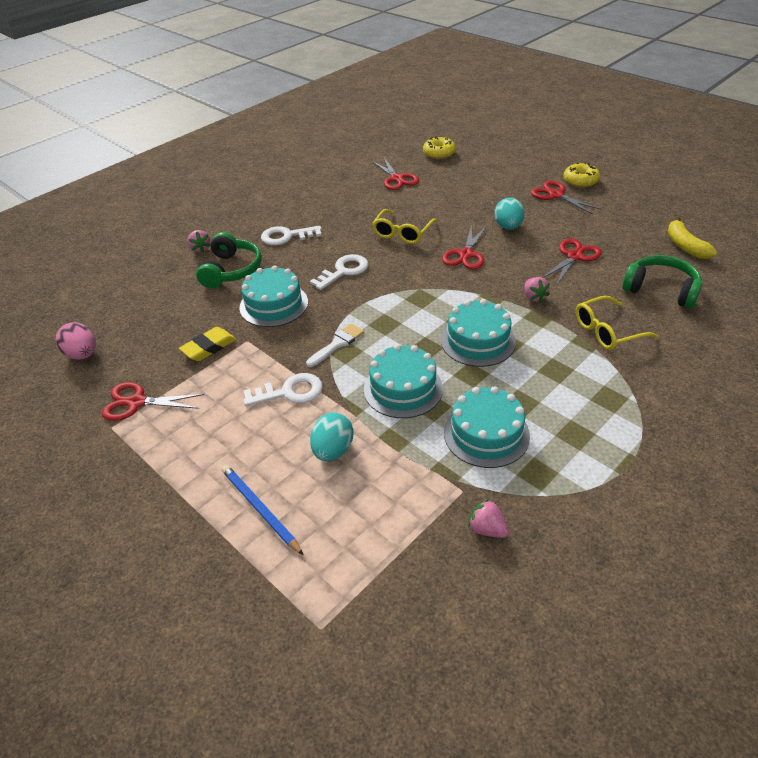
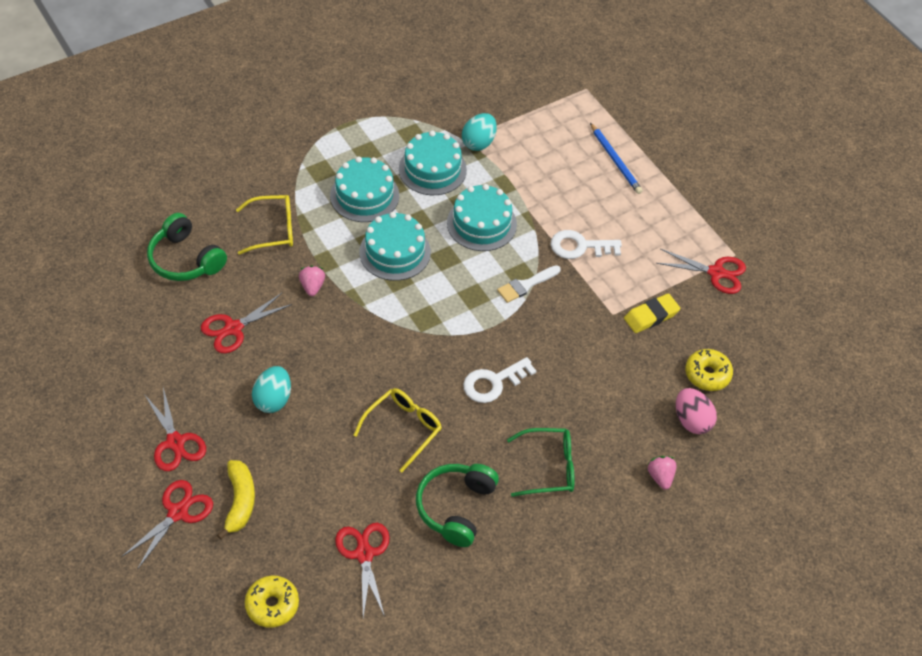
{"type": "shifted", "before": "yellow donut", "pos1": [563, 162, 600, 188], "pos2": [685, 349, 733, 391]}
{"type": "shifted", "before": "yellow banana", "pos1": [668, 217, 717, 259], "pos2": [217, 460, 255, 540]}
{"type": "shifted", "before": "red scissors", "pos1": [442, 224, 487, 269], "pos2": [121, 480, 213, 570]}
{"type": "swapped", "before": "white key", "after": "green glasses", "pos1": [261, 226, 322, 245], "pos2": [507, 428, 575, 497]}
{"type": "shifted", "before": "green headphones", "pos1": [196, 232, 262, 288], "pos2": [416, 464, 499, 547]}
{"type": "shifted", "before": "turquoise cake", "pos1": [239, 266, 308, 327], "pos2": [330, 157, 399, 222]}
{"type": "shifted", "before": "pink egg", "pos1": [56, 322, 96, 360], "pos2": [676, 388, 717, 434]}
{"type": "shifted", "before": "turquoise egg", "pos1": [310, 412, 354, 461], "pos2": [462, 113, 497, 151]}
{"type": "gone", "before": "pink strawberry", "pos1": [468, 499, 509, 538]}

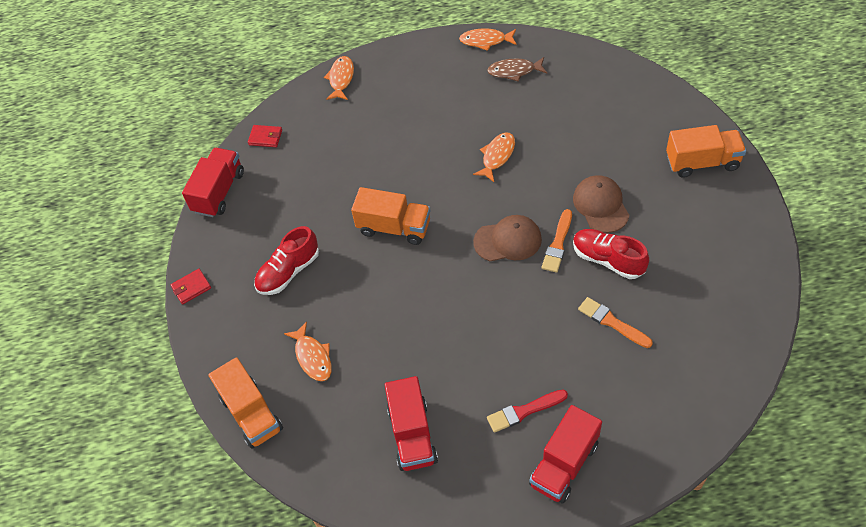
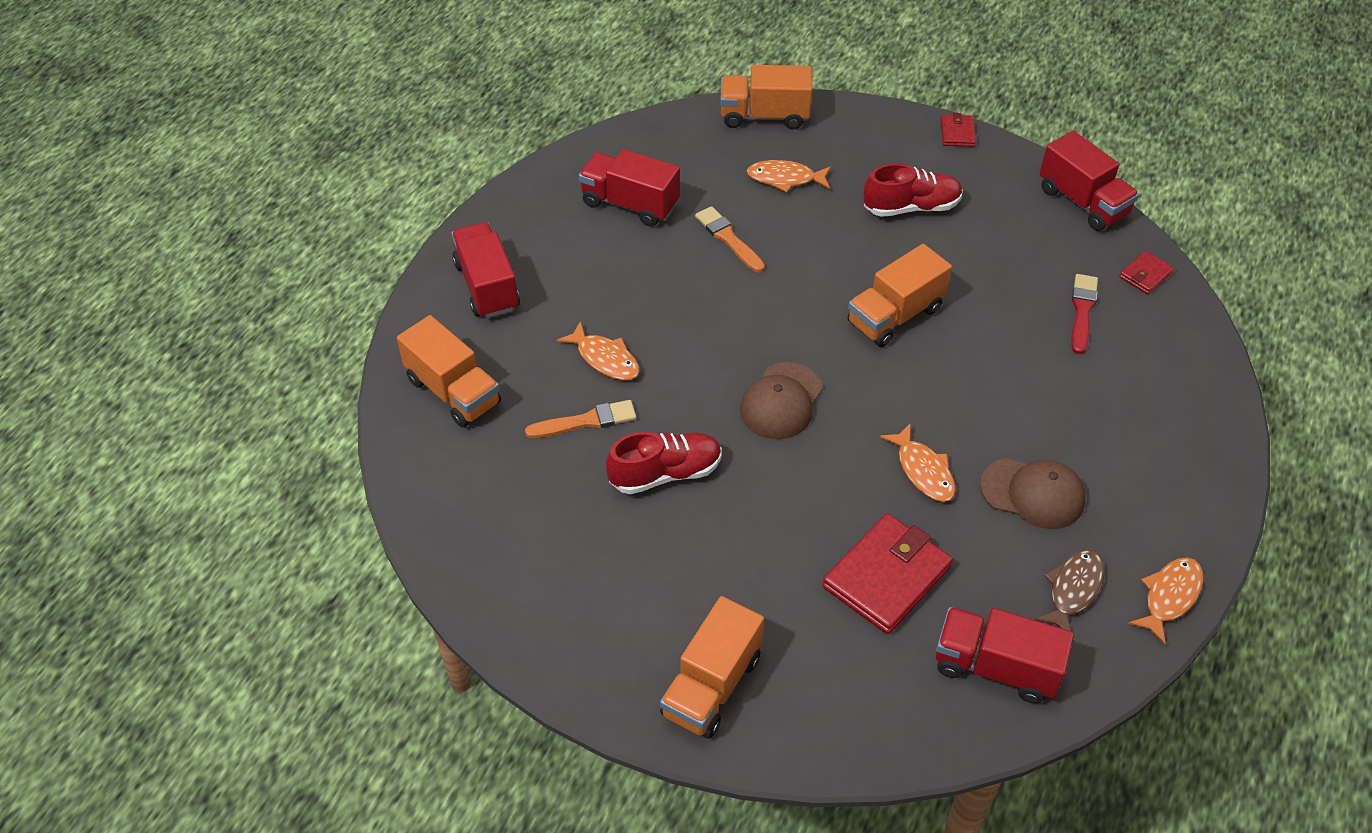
{"type": "shifted", "before": "orange fish", "pos1": [324, 56, 354, 100], "pos2": [557, 321, 640, 380]}
{"type": "shifted", "before": "brown cap", "pos1": [573, 175, 629, 233], "pos2": [980, 458, 1085, 529]}
{"type": "shifted", "before": "orange brush", "pos1": [542, 209, 572, 273], "pos2": [695, 206, 765, 273]}
{"type": "rotated", "before": "red shoe", "pos1": [254, 226, 319, 295], "pos2": [864, 163, 963, 217], "turn": 90}
{"type": "shifted", "before": "red brush", "pos1": [487, 390, 568, 433], "pos2": [1071, 274, 1098, 354]}
{"type": "new", "after": "orange truck", "pos2": [397, 315, 501, 428]}
{"type": "new", "after": "red wallet", "pos2": [822, 513, 953, 634]}
{"type": "new", "after": "red truck", "pos2": [936, 607, 1074, 704]}

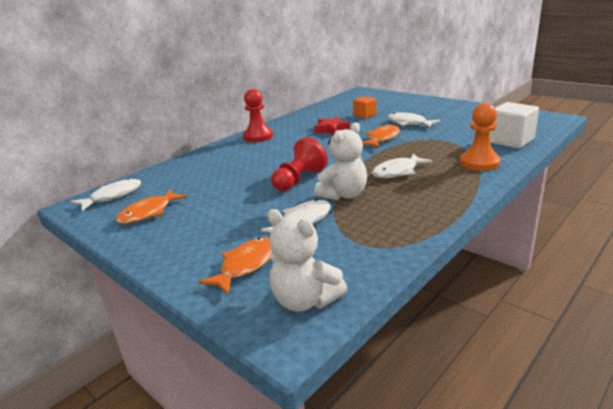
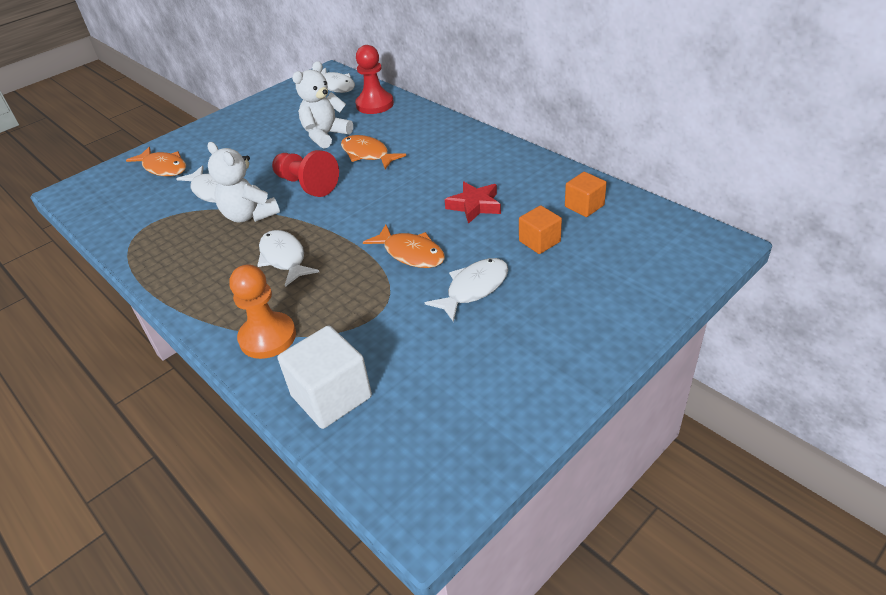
{"type": "shifted", "before": "red pawn", "pos1": [243, 89, 273, 142], "pos2": [355, 45, 394, 114]}
{"type": "shifted", "before": "orange fish", "pos1": [116, 189, 187, 224], "pos2": [341, 135, 406, 169]}
{"type": "shifted", "before": "white teddy bear", "pos1": [267, 209, 348, 312], "pos2": [292, 61, 353, 149]}
{"type": "new", "after": "orange cube", "pos2": [565, 172, 607, 217]}

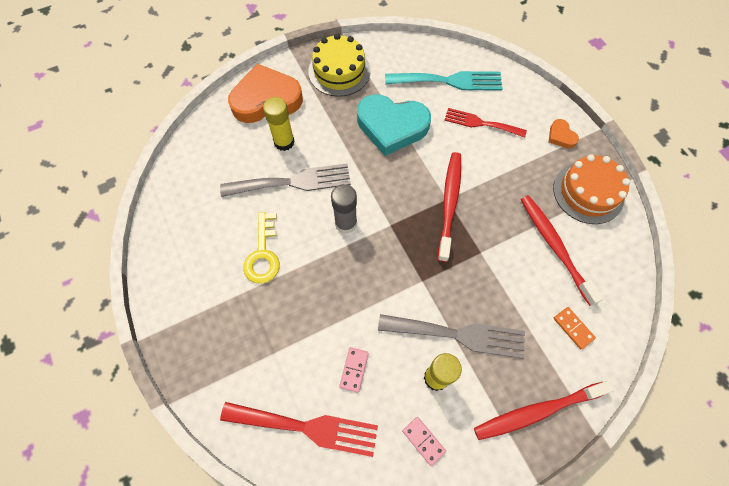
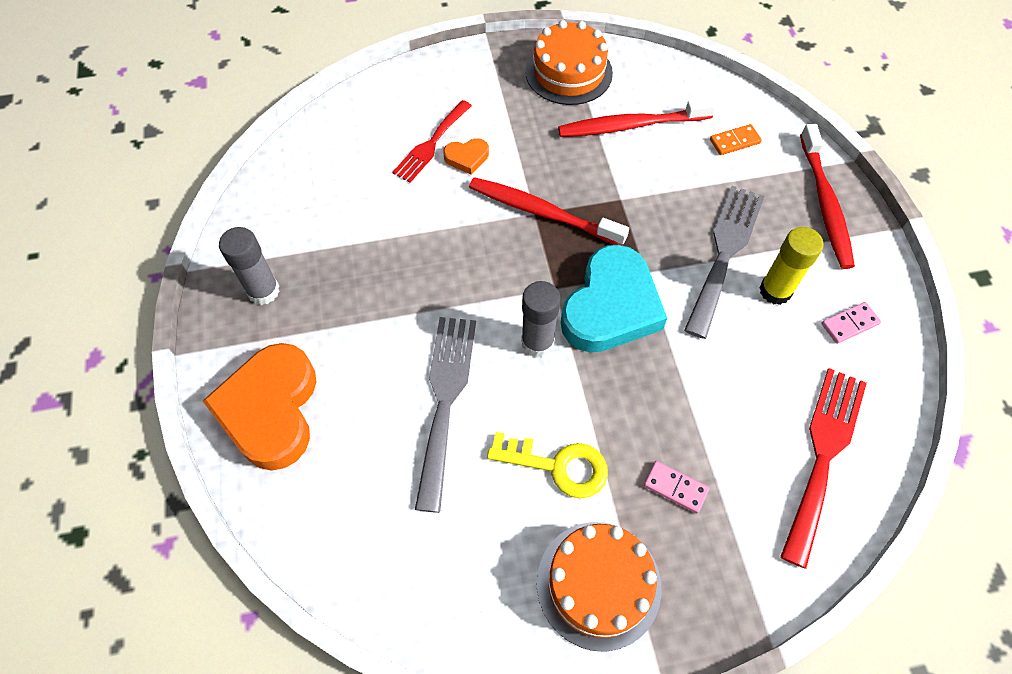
{"type": "swapped", "before": "yellow cake", "after": "grey glue stick", "pos1": [308, 34, 370, 97], "pos2": [219, 227, 280, 305]}
{"type": "gone", "before": "turquoise fork", "pos1": [385, 71, 503, 91]}
{"type": "shifted", "before": "turquoise heart", "pos1": [357, 94, 431, 156], "pos2": [561, 245, 667, 353]}
{"type": "gone", "before": "yellow glue stick", "pos1": [263, 97, 295, 151]}
{"type": "shifted", "before": "orange heart", "pos1": [549, 119, 579, 148], "pos2": [443, 138, 489, 175]}
{"type": "shifted", "before": "pink domino", "pos1": [339, 347, 369, 393], "pos2": [644, 461, 709, 514]}
{"type": "new", "after": "orange cake", "pos2": [537, 522, 662, 652]}

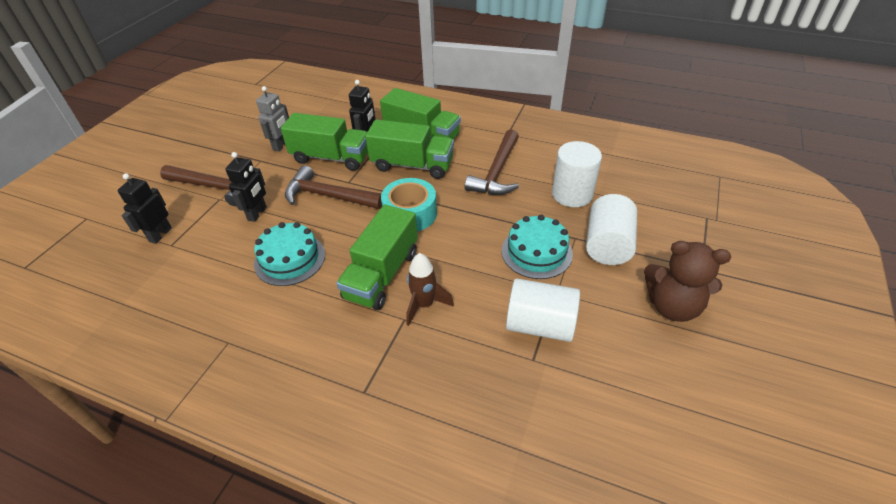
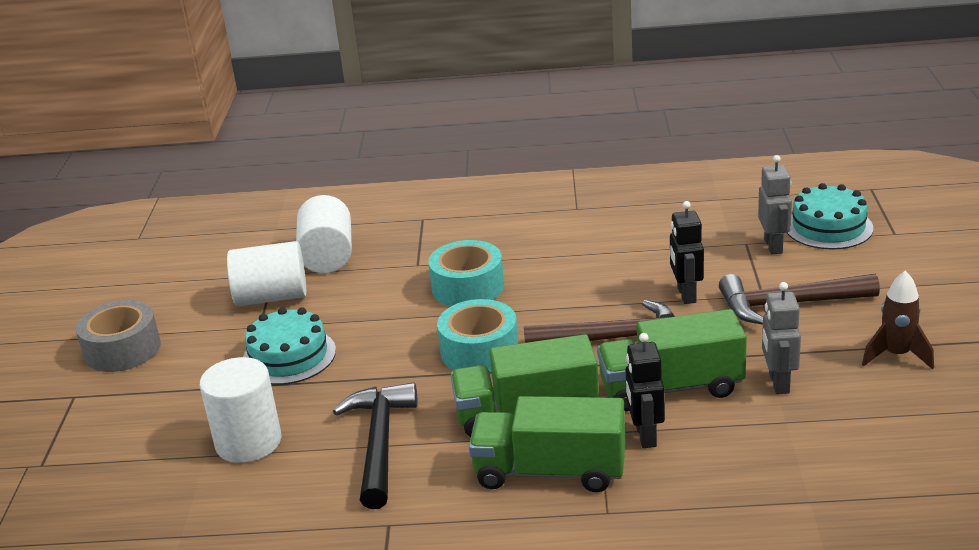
{"type": "repainted", "before": "brown hammer", "after": "black hammer", "pos1": [465, 129, 519, 195], "pos2": [333, 382, 418, 509]}
{"type": "repainted", "before": "black robot", "after": "grey robot", "pos1": [118, 173, 172, 244], "pos2": [758, 155, 792, 254]}
{"type": "shifted", "before": "white cylinder", "pos1": [586, 194, 637, 265], "pos2": [296, 195, 352, 273]}
{"type": "swapped", "before": "green truck", "after": "turquoise tape", "pos1": [336, 205, 418, 310], "pos2": [428, 240, 504, 306]}
{"type": "shifted", "before": "turquoise cake", "pos1": [254, 222, 325, 286], "pos2": [787, 183, 873, 250]}
{"type": "swapped", "before": "brown teddy bear", "after": "grey tape", "pos1": [644, 241, 731, 322], "pos2": [76, 300, 161, 372]}
{"type": "shifted", "before": "brown rocket", "pos1": [406, 253, 454, 326], "pos2": [862, 271, 934, 369]}

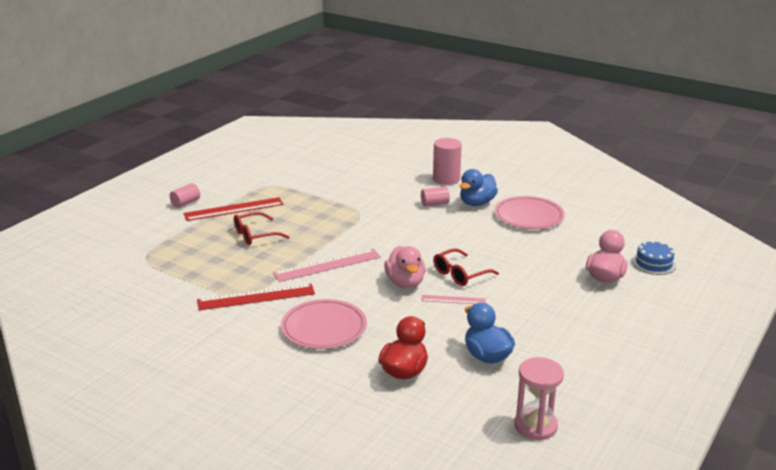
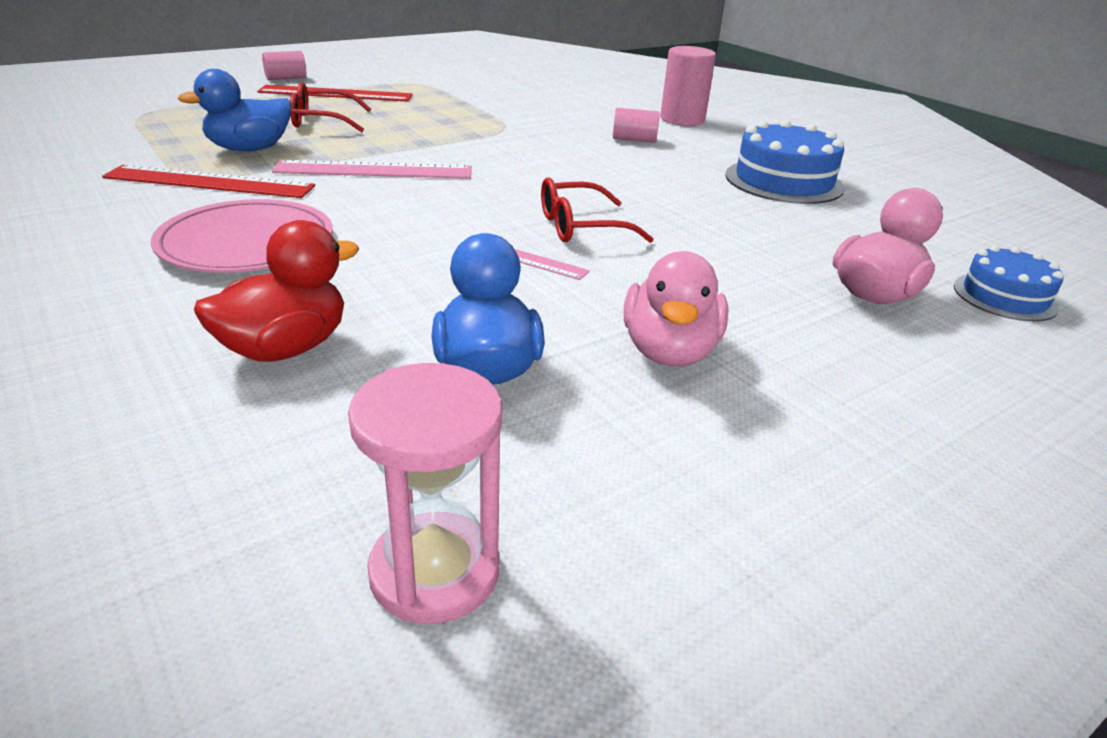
{"type": "shifted", "before": "blue duck", "pos1": [460, 169, 498, 206], "pos2": [177, 69, 291, 151]}
{"type": "swapped", "before": "pink plate", "after": "blue cake", "pos1": [494, 196, 565, 229], "pos2": [725, 120, 845, 204]}
{"type": "shifted", "before": "pink duck", "pos1": [384, 246, 425, 288], "pos2": [624, 251, 729, 367]}

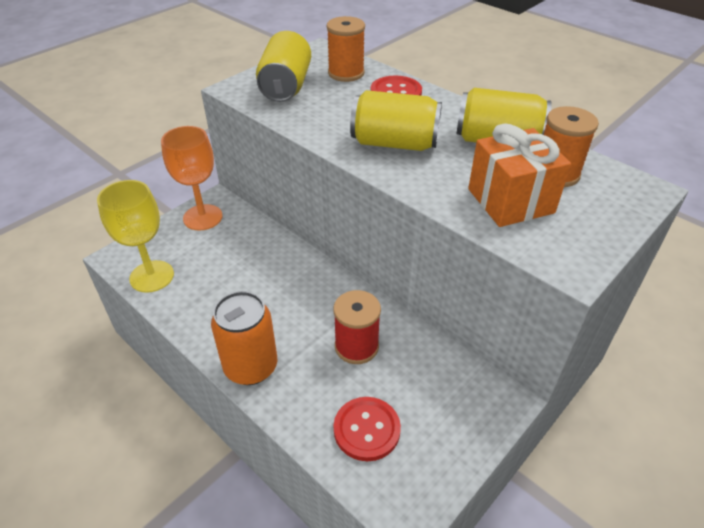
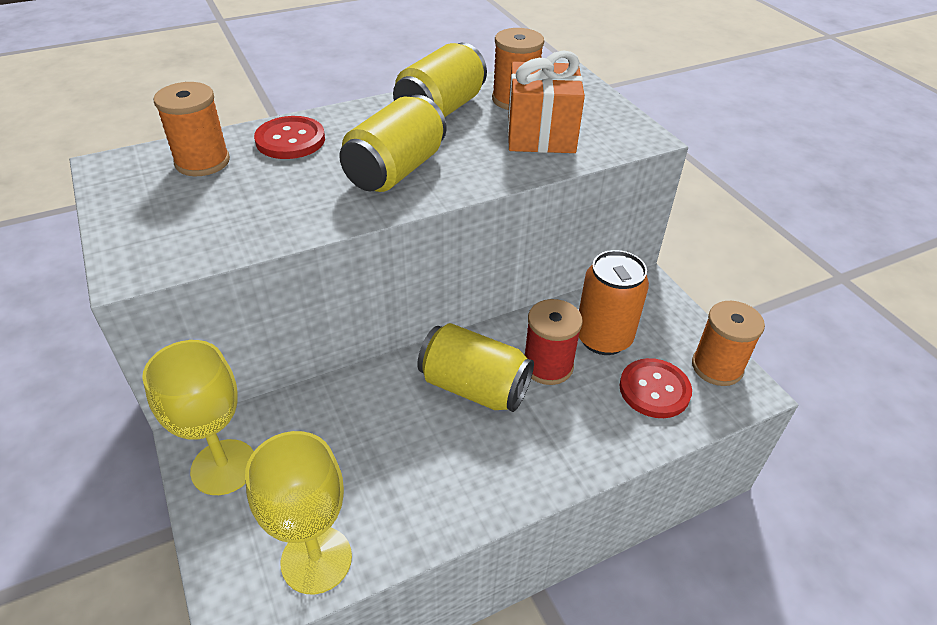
{"type": "shifted", "before": "yellow can", "pos1": [256, 31, 311, 102], "pos2": [417, 323, 534, 412]}
{"type": "repainted", "before": "orange goblet", "after": "yellow goblet", "pos1": [161, 126, 222, 230], "pos2": [142, 340, 254, 495]}
{"type": "shifted", "before": "orange can", "pos1": [211, 291, 277, 385], "pos2": [579, 250, 649, 355]}
{"type": "new", "after": "orange spool", "pos2": [692, 301, 765, 386]}

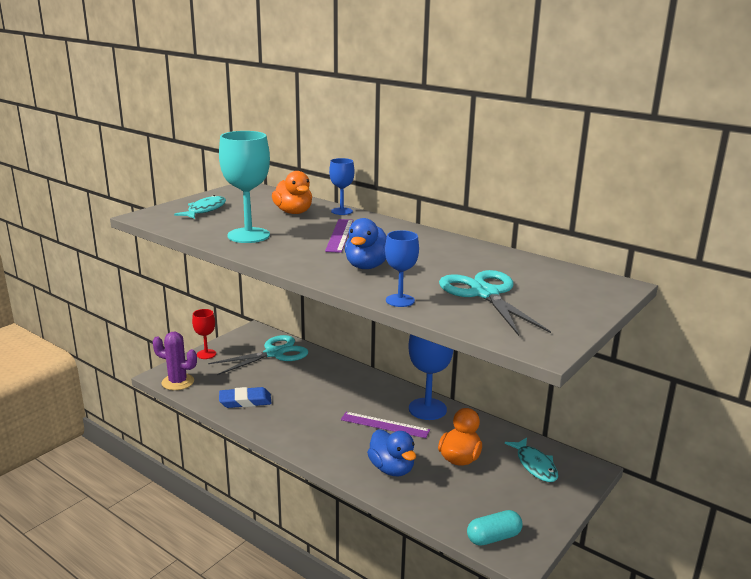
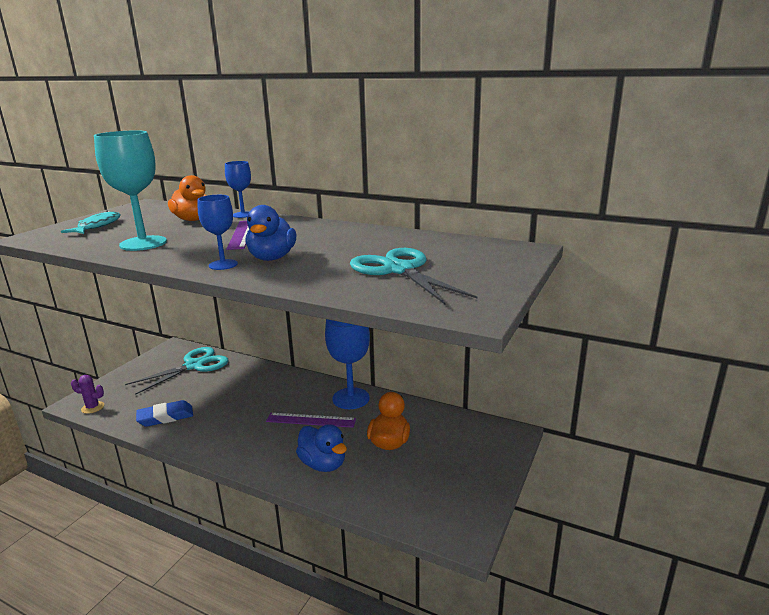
{"type": "shifted", "before": "blue goblet", "pos1": [385, 230, 419, 307], "pos2": [198, 195, 238, 270]}
{"type": "gone", "before": "red goblet", "pos1": [192, 309, 216, 359]}
{"type": "scaled", "before": "purple cactus", "pos1": [152, 332, 197, 390], "pos2": [71, 375, 104, 414], "scale": 0.65}
{"type": "gone", "before": "turquoise fish", "pos1": [505, 437, 558, 482]}
{"type": "gone", "before": "turquoise capsule", "pos1": [467, 510, 523, 546]}

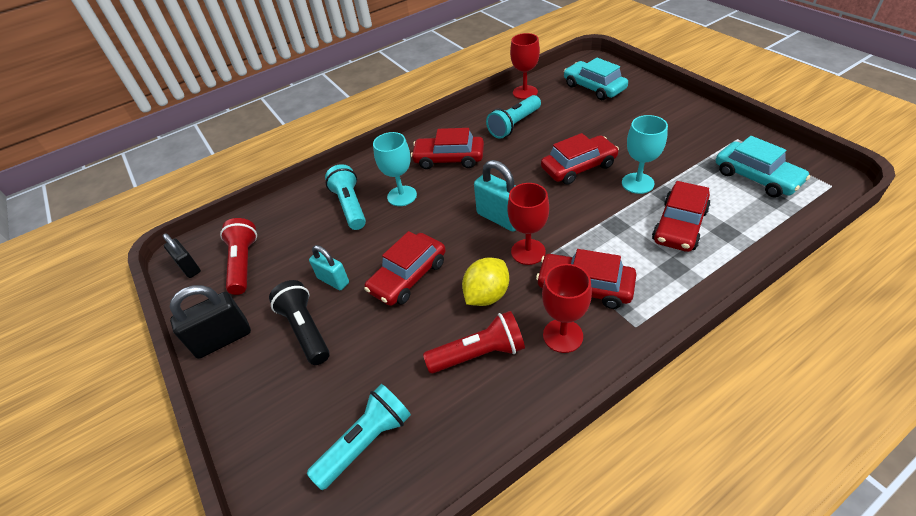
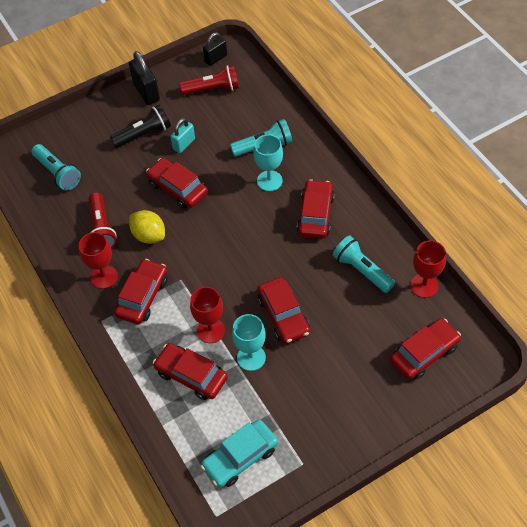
{"type": "repainted", "before": "turquoise car", "after": "red car", "pos1": [564, 58, 628, 100], "pos2": [390, 318, 461, 380]}
{"type": "gone", "before": "turquoise padlock", "pos1": [474, 160, 516, 232]}
{"type": "shifted", "before": "red goblet", "pos1": [507, 183, 549, 265], "pos2": [190, 287, 225, 343]}

